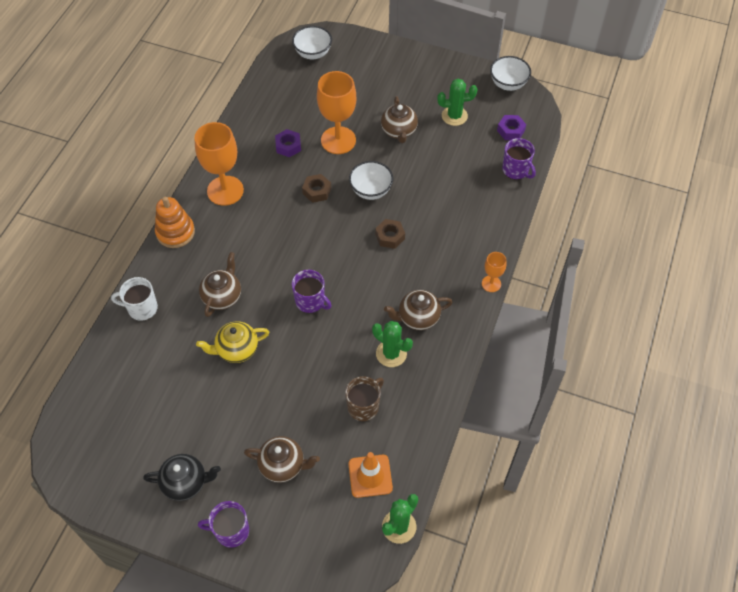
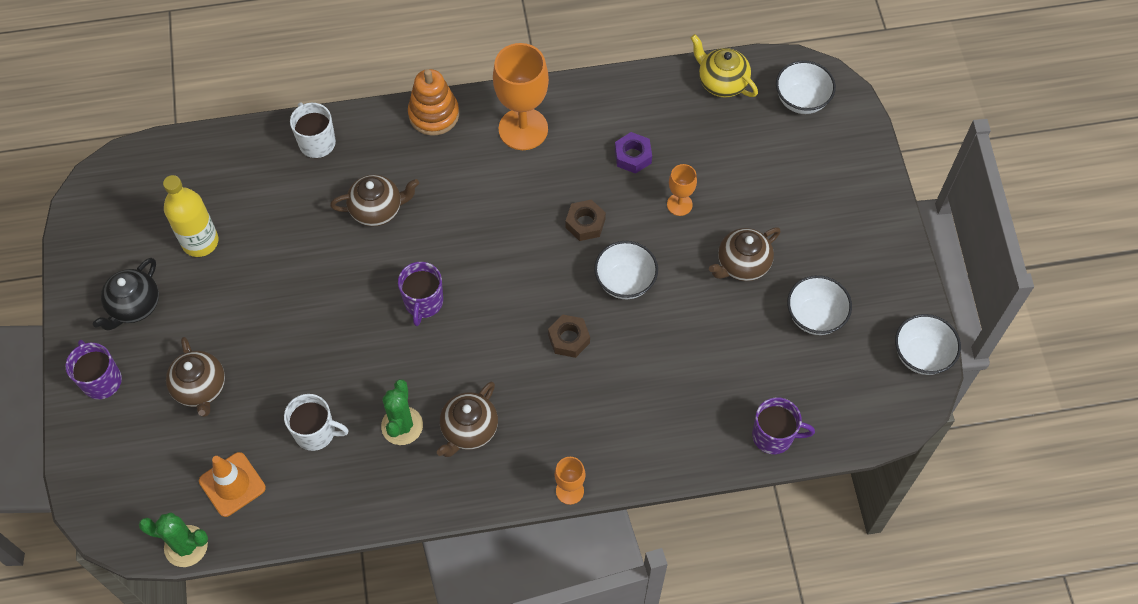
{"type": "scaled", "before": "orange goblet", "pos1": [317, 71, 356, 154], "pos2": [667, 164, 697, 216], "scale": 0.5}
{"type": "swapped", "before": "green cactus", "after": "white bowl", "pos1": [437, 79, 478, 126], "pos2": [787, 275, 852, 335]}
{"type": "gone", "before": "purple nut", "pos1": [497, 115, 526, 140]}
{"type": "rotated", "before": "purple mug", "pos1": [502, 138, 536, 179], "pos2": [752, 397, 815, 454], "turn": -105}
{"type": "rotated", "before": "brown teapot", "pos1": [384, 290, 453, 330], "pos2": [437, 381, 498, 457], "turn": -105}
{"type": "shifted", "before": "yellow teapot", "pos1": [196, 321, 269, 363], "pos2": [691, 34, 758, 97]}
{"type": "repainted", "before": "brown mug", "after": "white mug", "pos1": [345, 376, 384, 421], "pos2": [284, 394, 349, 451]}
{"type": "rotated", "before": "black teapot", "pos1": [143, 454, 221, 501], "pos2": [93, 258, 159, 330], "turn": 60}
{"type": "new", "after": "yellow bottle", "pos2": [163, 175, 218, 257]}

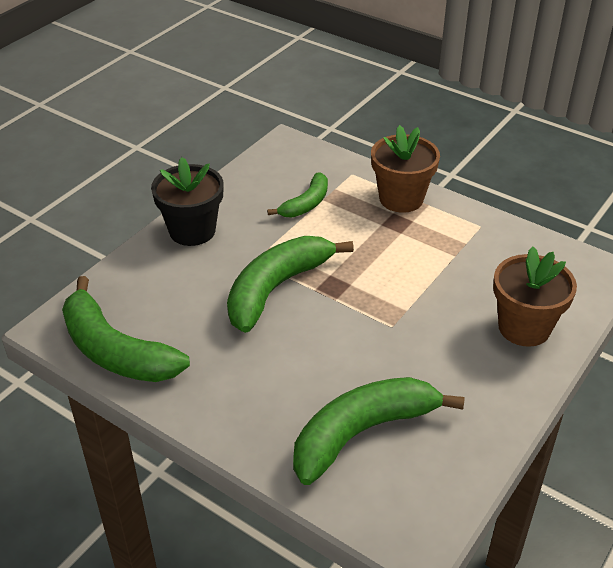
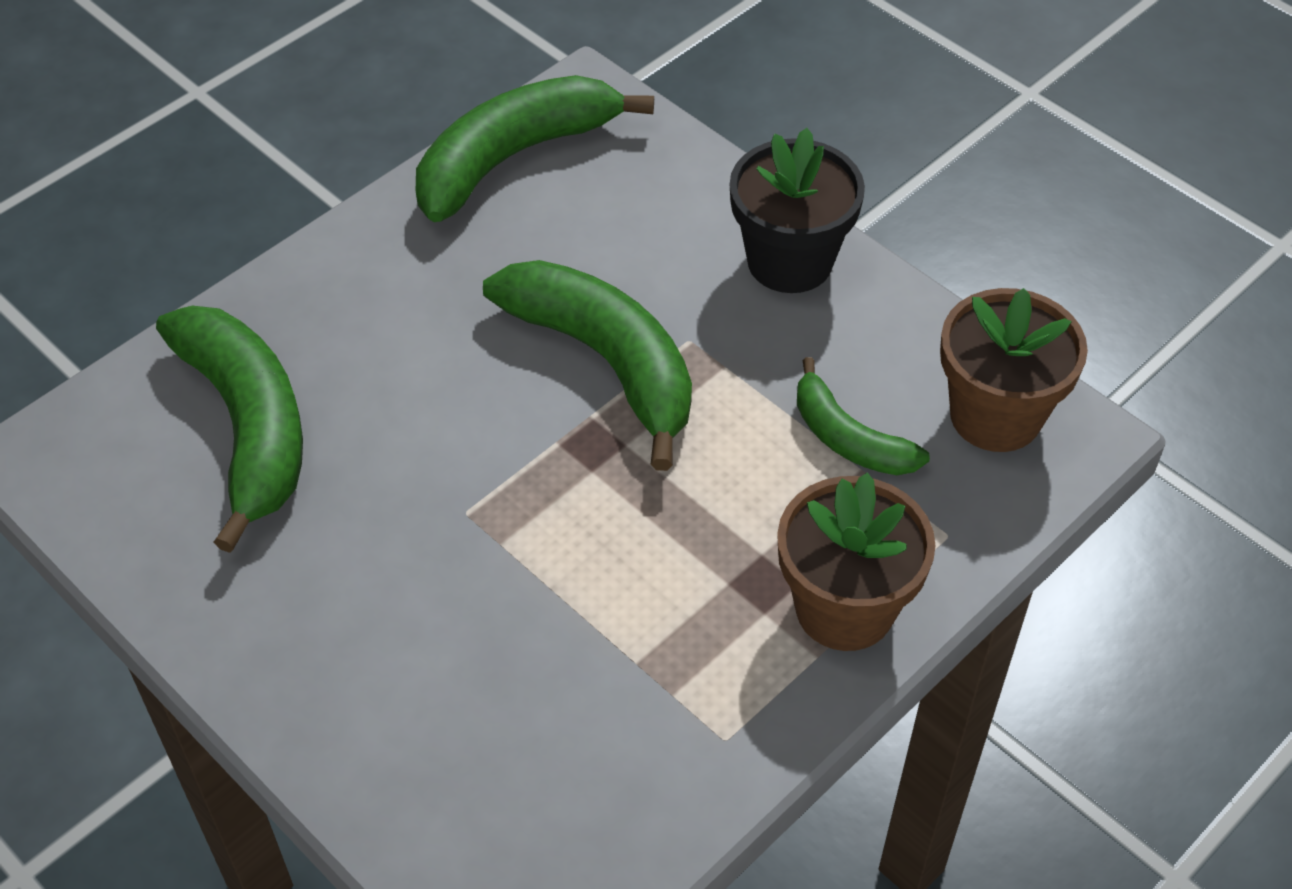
{"type": "shifted", "before": "brown flower pot", "pos1": [493, 246, 577, 347], "pos2": [940, 288, 1088, 452]}

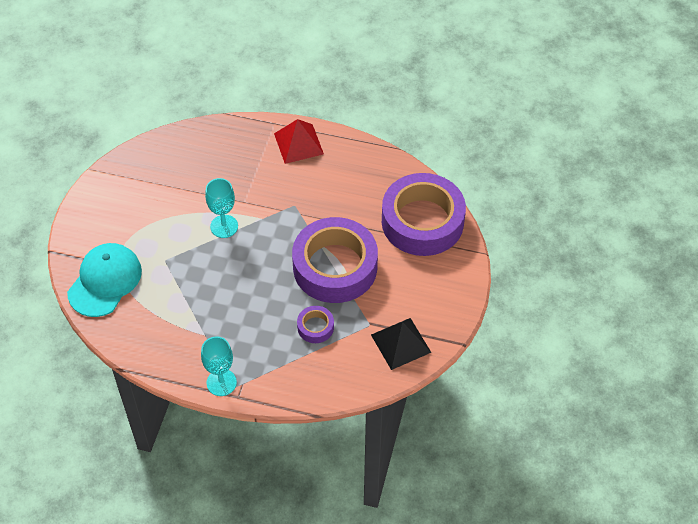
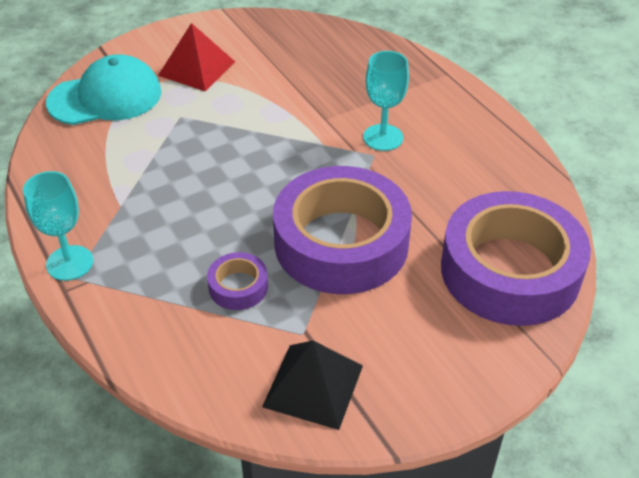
{"type": "shifted", "before": "red pyramid", "pos1": [274, 119, 324, 164], "pos2": [158, 23, 235, 91]}
{"type": "shifted", "before": "turquoise goblet", "pos1": [205, 178, 238, 238], "pos2": [363, 51, 409, 151]}

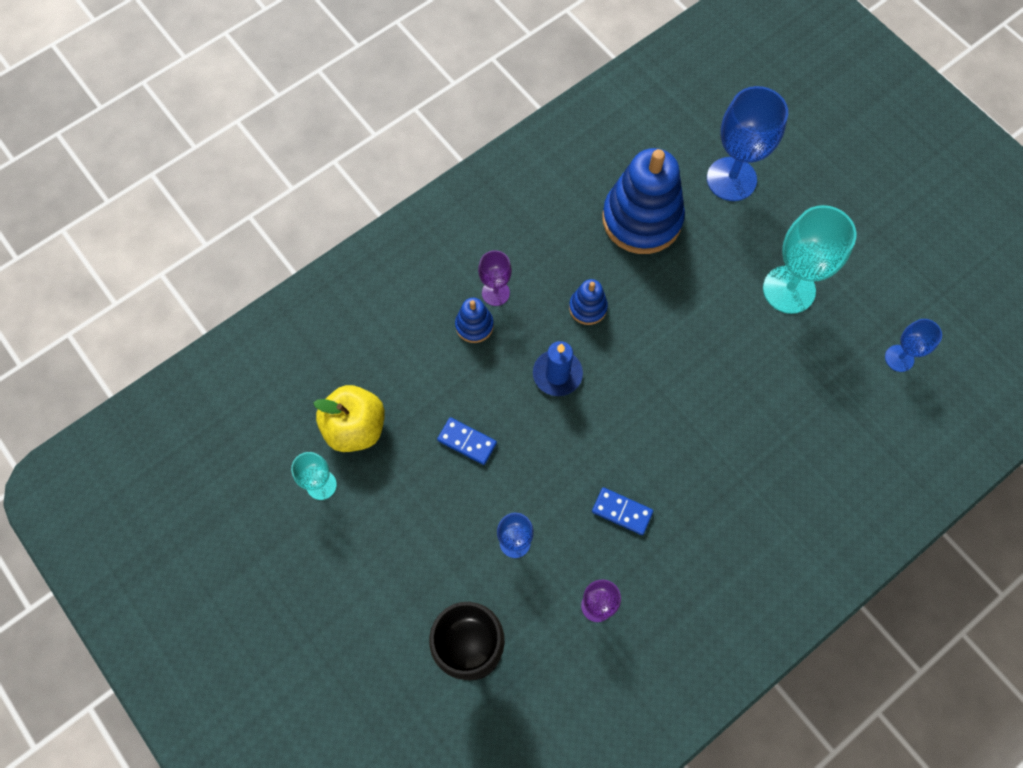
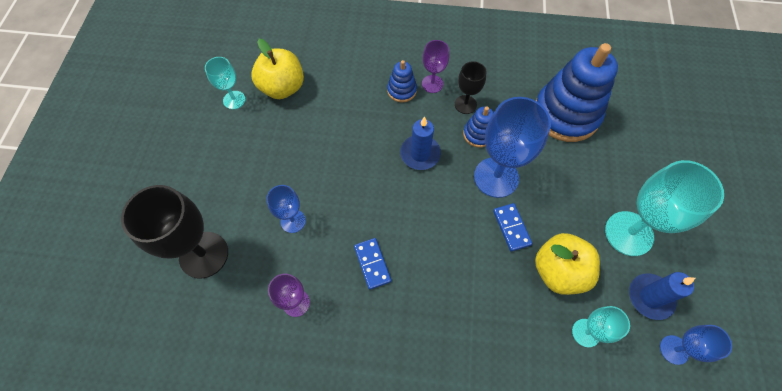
{"type": "shifted", "before": "blue goblet", "pos1": [707, 86, 788, 201], "pos2": [474, 97, 551, 198]}
{"type": "shifted", "before": "blue domino", "pos1": [437, 417, 497, 465], "pos2": [493, 203, 532, 251]}
{"type": "new", "after": "black goblet", "pos2": [455, 61, 486, 114]}
{"type": "new", "after": "yellow apple", "pos2": [535, 233, 600, 295]}
{"type": "new", "after": "blue candle", "pos2": [629, 272, 695, 320]}
{"type": "new", "after": "turquoise goblet", "pos2": [572, 306, 630, 347]}

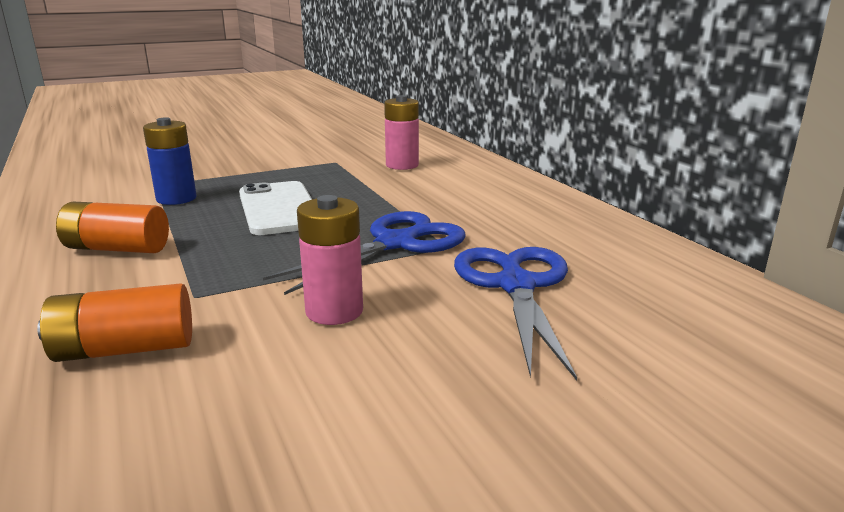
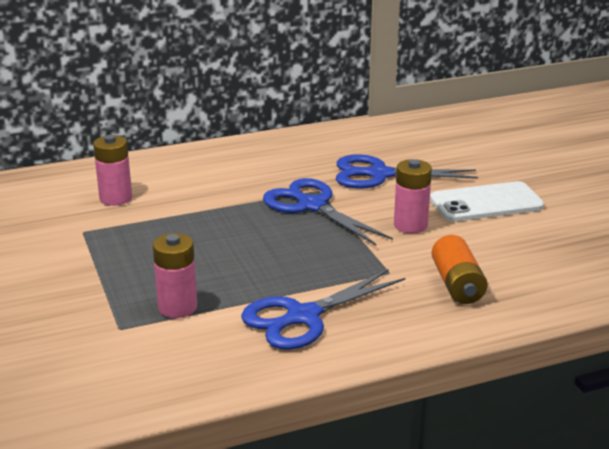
{"type": "repainted", "before": "blue battery", "after": "pink battery", "pos1": [143, 118, 197, 205], "pos2": [153, 233, 197, 318]}
{"type": "shifted", "before": "white phone", "pos1": [239, 181, 312, 235], "pos2": [430, 181, 544, 222]}
{"type": "swapped", "before": "orange battery", "after": "blue scissors", "pos1": [56, 202, 169, 253], "pos2": [241, 269, 405, 350]}

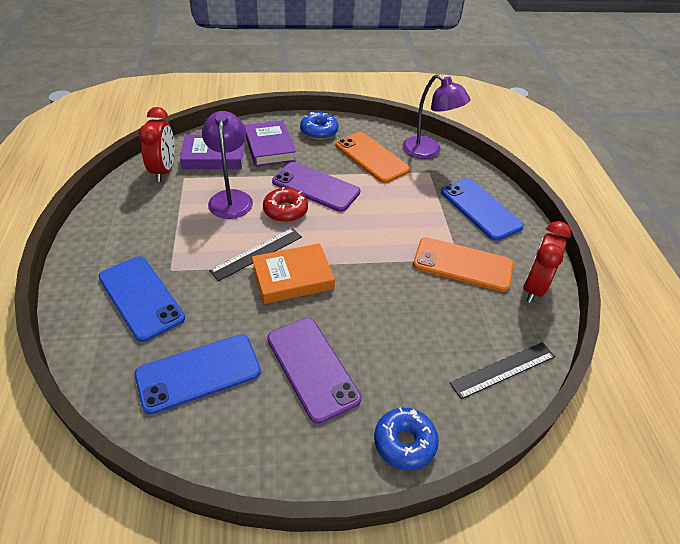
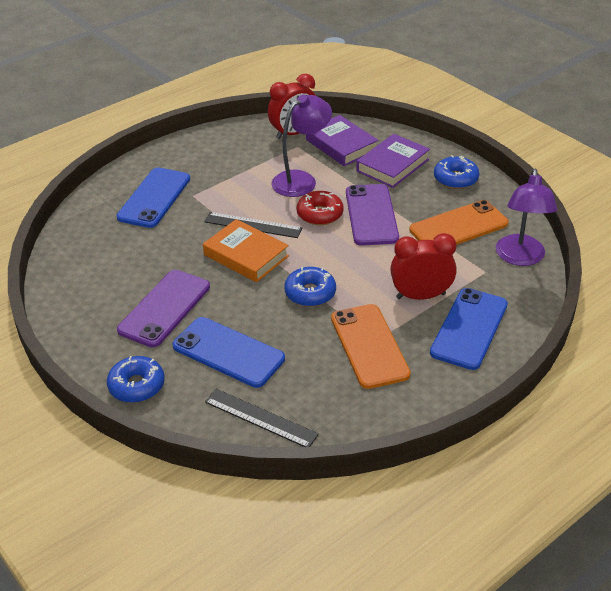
{"type": "rotated", "before": "orange phone", "pos1": [336, 132, 410, 183], "pos2": [409, 200, 509, 245], "turn": 45}
{"type": "shifted", "before": "red clock", "pos1": [523, 221, 571, 303], "pos2": [390, 233, 457, 300]}
{"type": "shifted", "before": "blue phone", "pos1": [135, 334, 261, 415], "pos2": [173, 317, 285, 388]}
{"type": "new", "after": "blue donut", "pos2": [284, 267, 336, 307]}

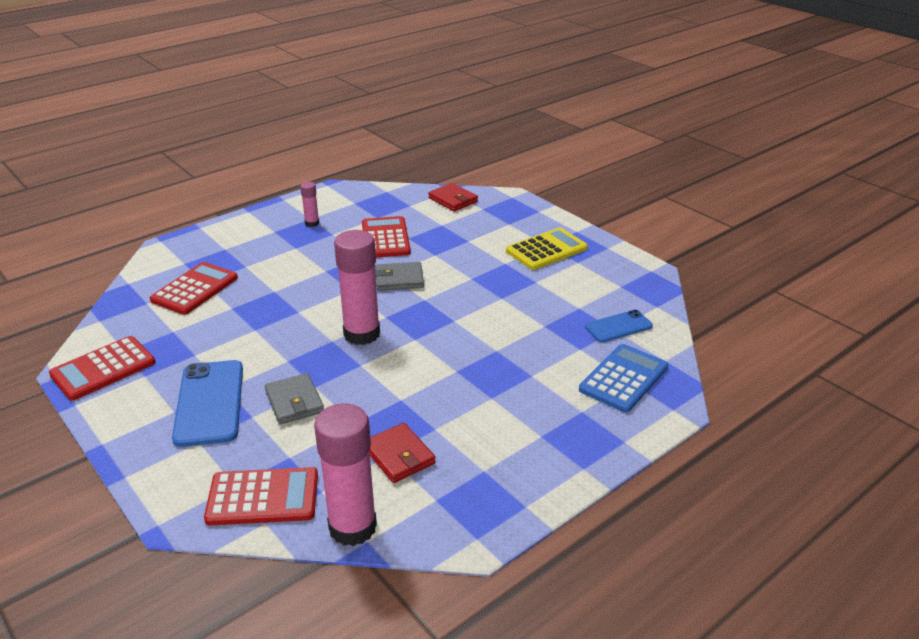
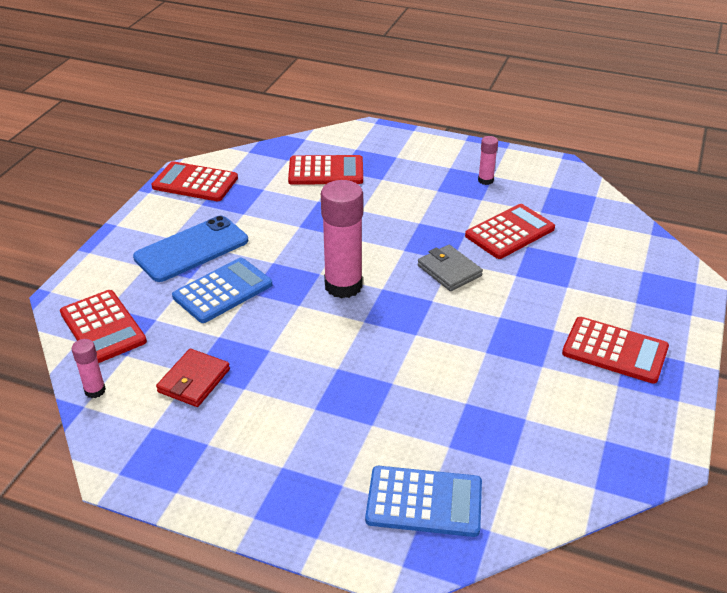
{"type": "gone", "before": "red wallet", "pos1": [428, 183, 478, 212]}
{"type": "repainted", "before": "yellow calculator", "after": "red calculator", "pos1": [506, 227, 588, 270], "pos2": [562, 317, 669, 384]}
{"type": "gone", "before": "blue phone", "pos1": [585, 310, 653, 343]}
{"type": "swapped", "before": "grey wallet", "after": "blue calculator", "pos1": [265, 373, 324, 425], "pos2": [172, 258, 272, 323]}
{"type": "scaled", "before": "pink glue stick", "pos1": [314, 403, 377, 546], "pos2": [72, 339, 106, 398], "scale": 0.48}

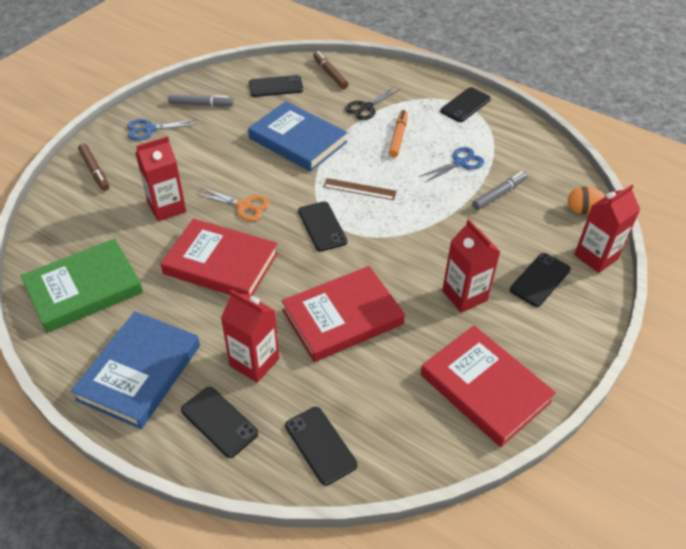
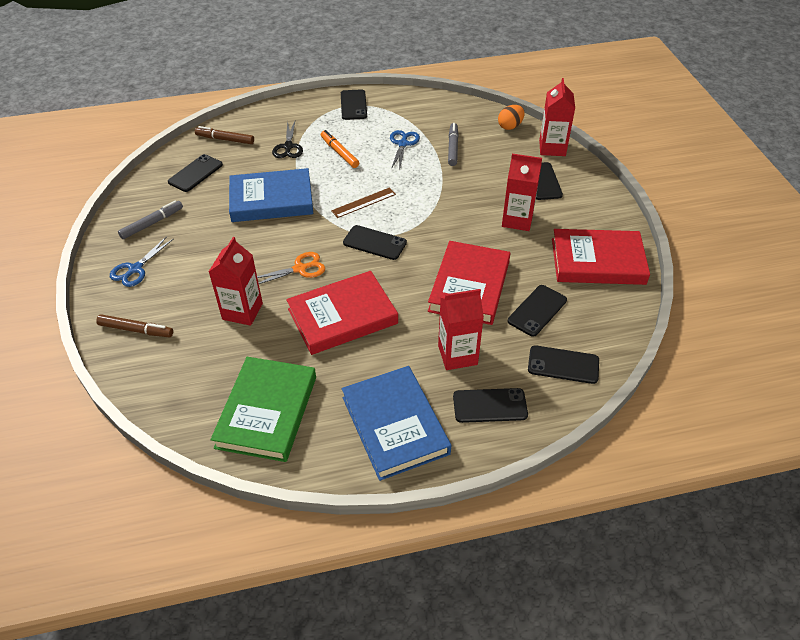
{"type": "new", "after": "black phone", "pos2": [508, 285, 567, 337]}

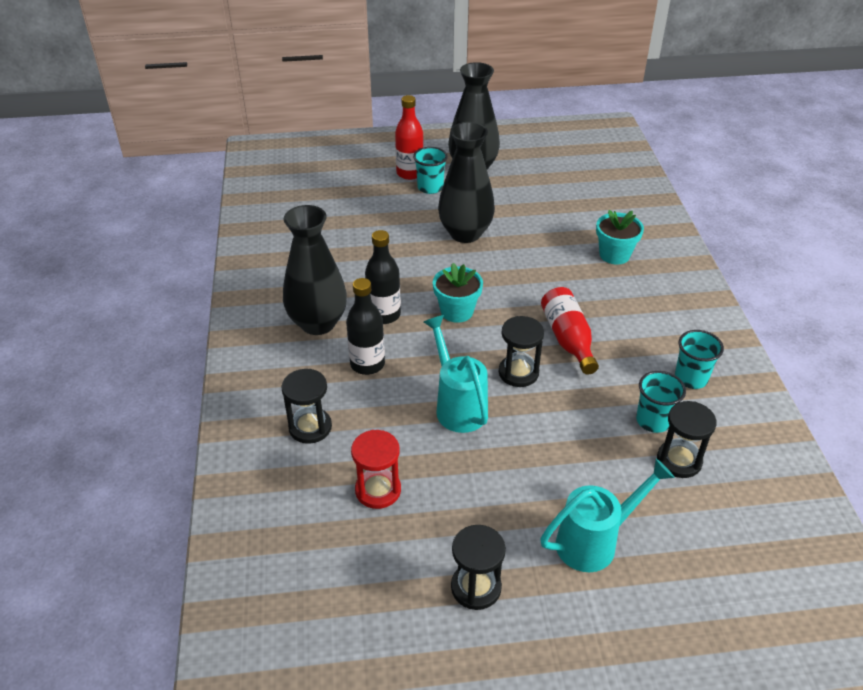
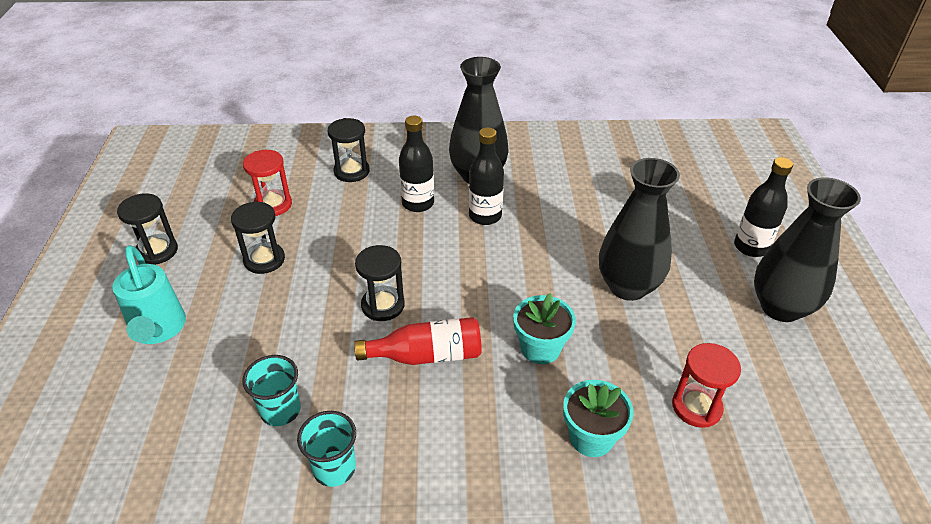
{"type": "repainted", "before": "red bottle", "after": "black bottle", "pos1": [395, 95, 424, 180], "pos2": [734, 157, 793, 257]}
{"type": "gone", "before": "turquoise cup", "pos1": [413, 147, 448, 194]}
{"type": "shifted", "before": "turquoise flower pot", "pos1": [433, 263, 483, 323], "pos2": [513, 293, 576, 364]}
{"type": "gone", "before": "turquoise watering can", "pos1": [424, 315, 488, 433]}
{"type": "shifted", "before": "black hourglass", "pos1": [657, 401, 717, 478], "pos2": [231, 201, 285, 274]}
{"type": "new", "after": "red hourglass", "pos2": [672, 343, 741, 428]}

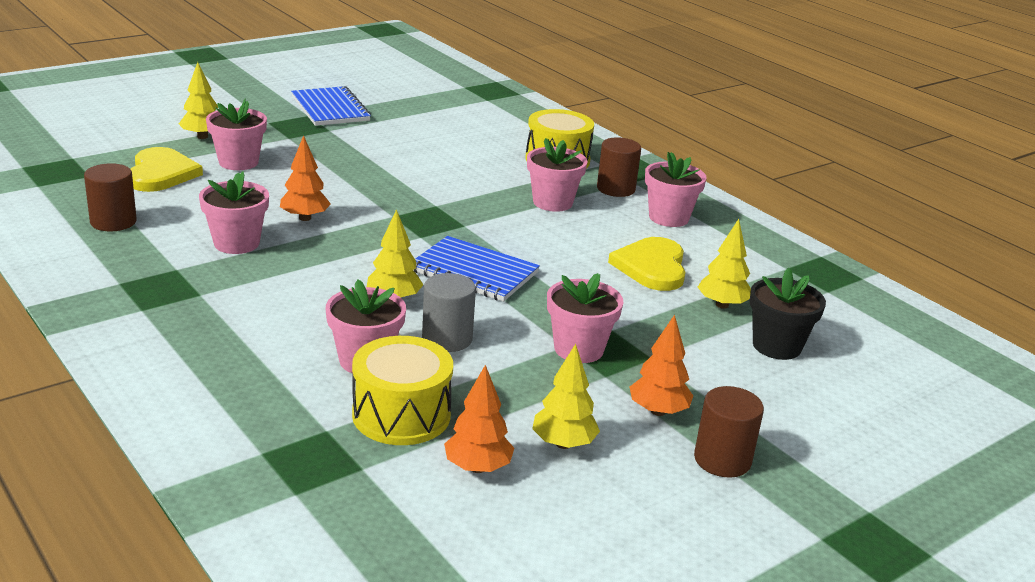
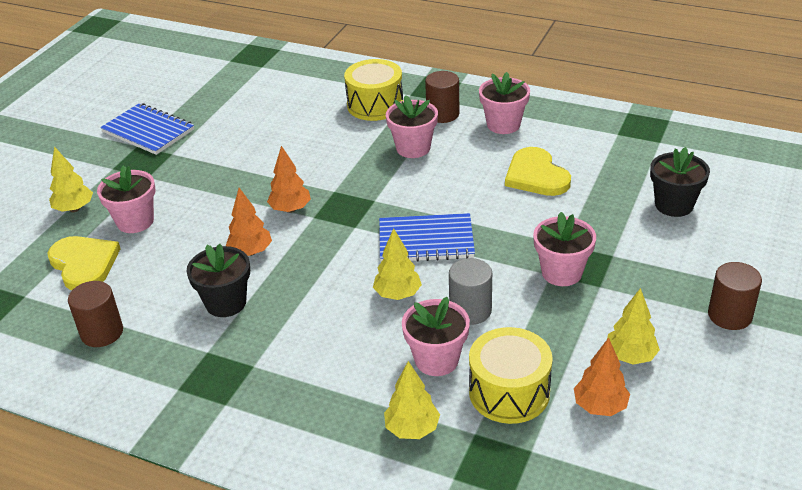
{"type": "repainted", "before": "pink flower pot", "after": "black flower pot", "pos1": [199, 171, 269, 254], "pos2": [187, 244, 250, 317]}
{"type": "shifted", "before": "yellow tree", "pos1": [698, 219, 751, 309], "pos2": [384, 361, 440, 439]}
{"type": "shifted", "before": "orange tree", "pos1": [629, 315, 693, 416], "pos2": [267, 146, 311, 213]}

